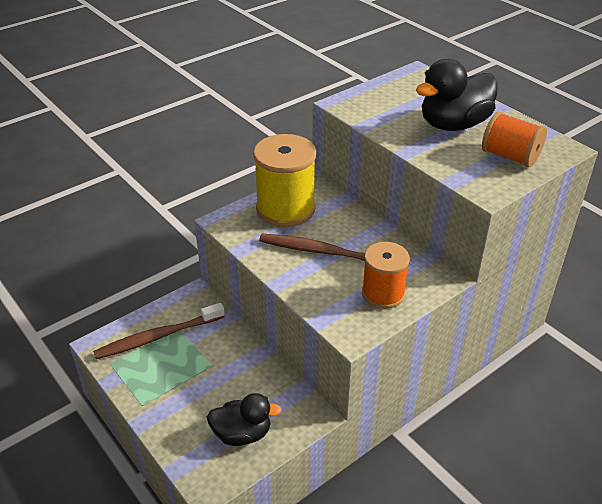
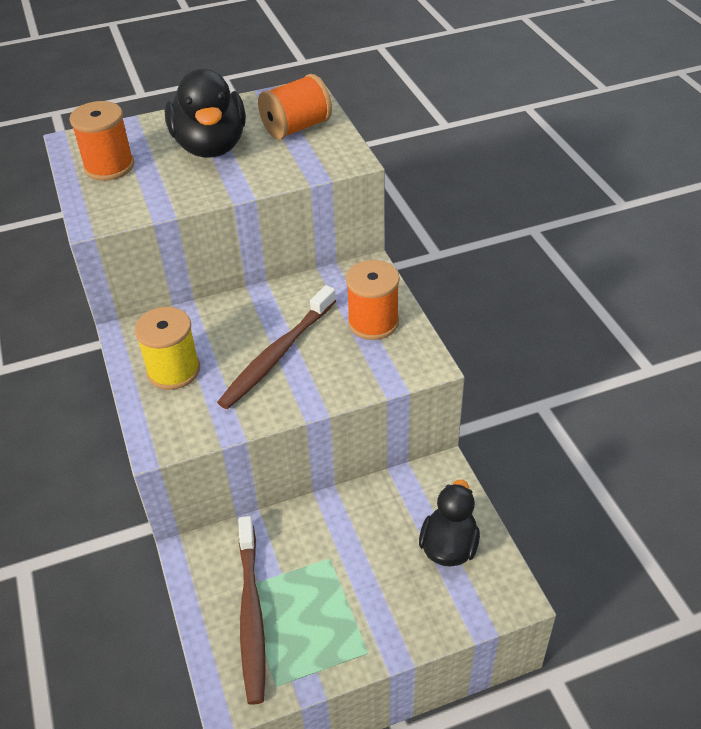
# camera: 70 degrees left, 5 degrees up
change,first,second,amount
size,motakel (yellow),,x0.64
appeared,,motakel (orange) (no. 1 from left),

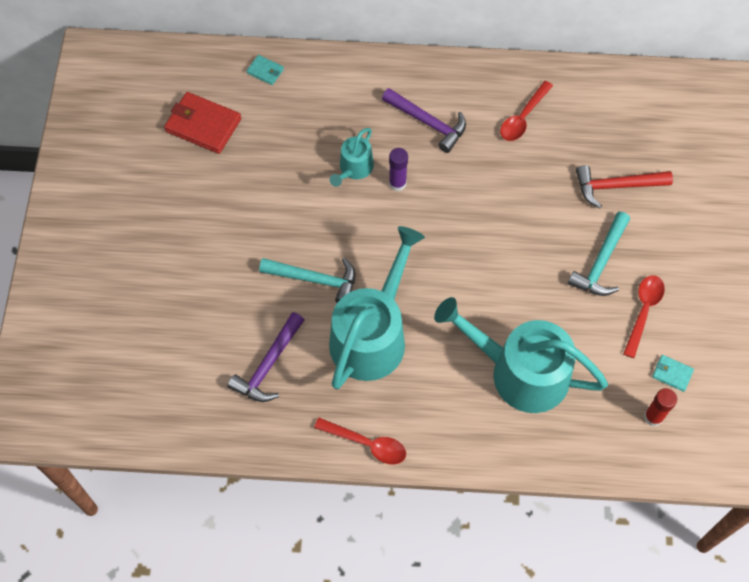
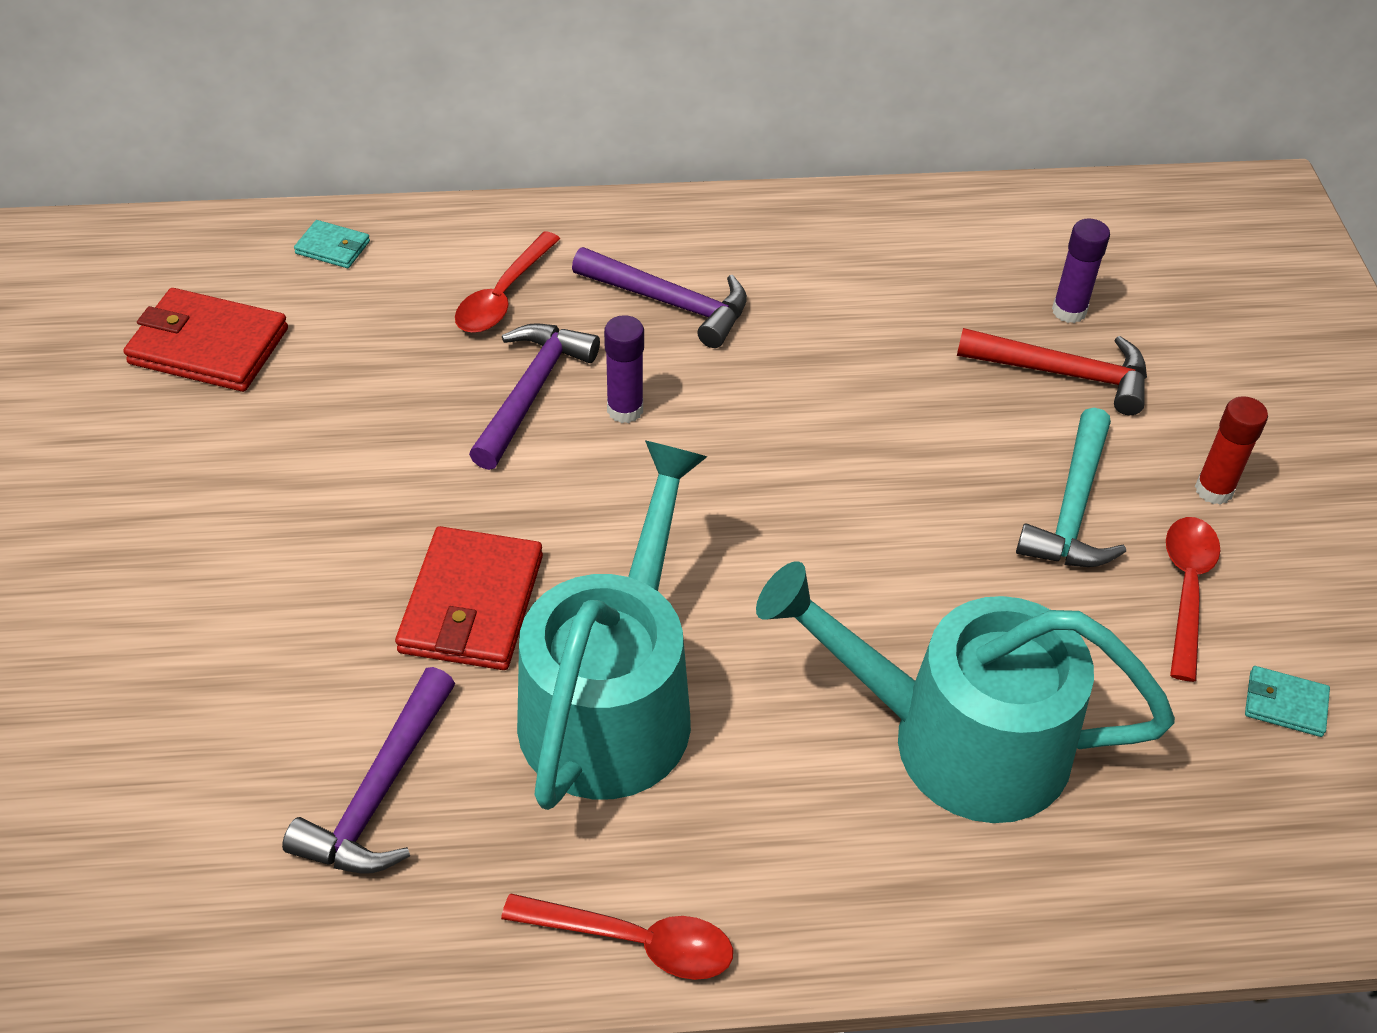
# camera: 10 degrees left, 15 degrees down
change,first,second,amount
exchanged,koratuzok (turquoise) (no. 1 from left),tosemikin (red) (no. 2 from left),
exchanged,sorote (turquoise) (no. 1 from left),koratuzok (purple) (no. 2 from left),
relocated,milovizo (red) (no. 2 from left in the first image),milovizo (red) (no. 1 from left),
spun,koratuzok (red),,150 degrees counterclockwise
relocated,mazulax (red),,
appeared,,mazulax (purple) (no. 2 from left),

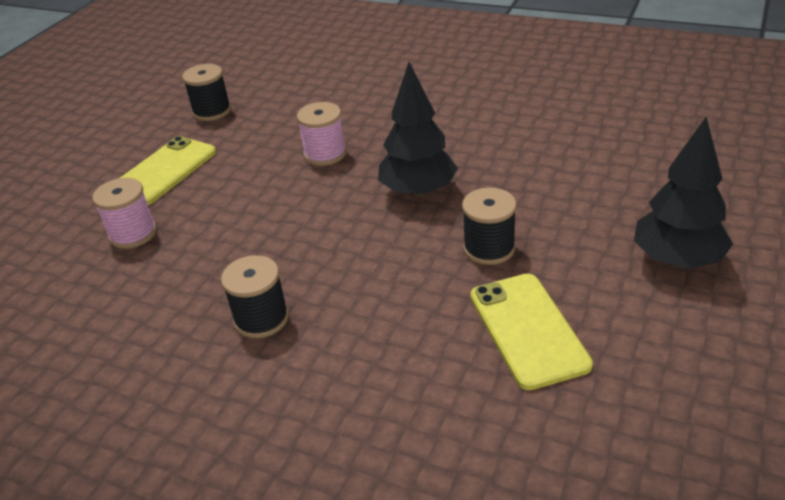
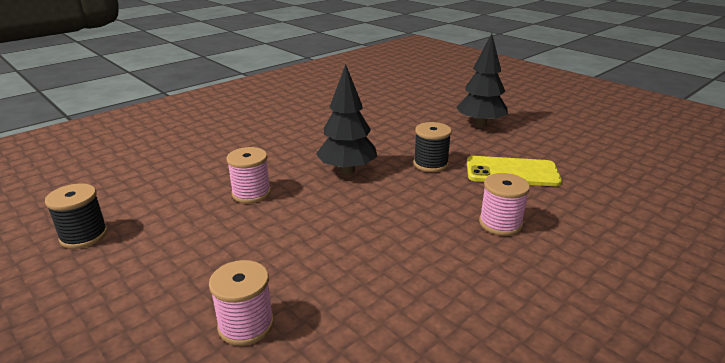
# camera: 70 degrees left, 10 degrees down
change,first,second,amount
missing,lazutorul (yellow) (no. 1 from left),,
missing,motakel (black) (no. 2 from left),,
appeared,,motakel (pink) (no. 3 from left),

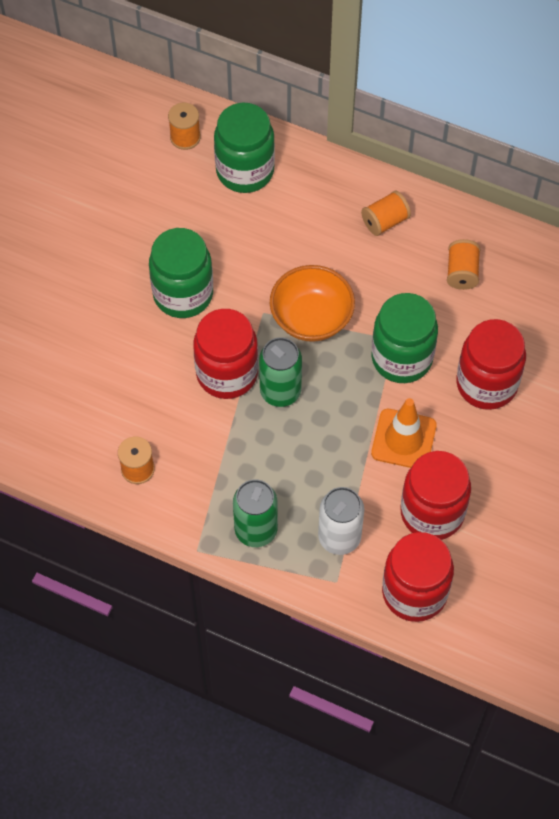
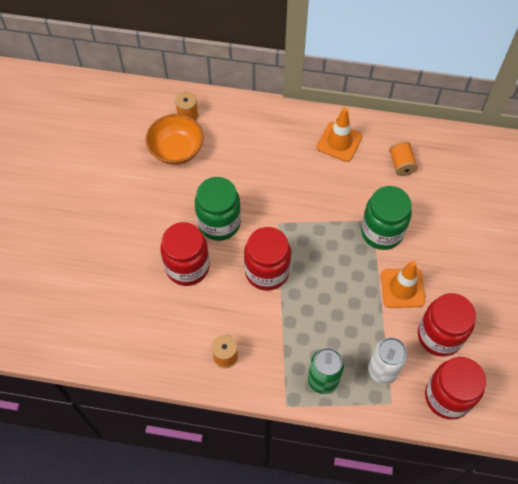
# camera: 15 degrees left, 0 degrees up
change,first,second,amount
missing,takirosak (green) (no. 2 from left),,
missing,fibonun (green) (no. 2 from left),,
relocated,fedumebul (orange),,
exchanged,motakel (orange) (no. 3 from left),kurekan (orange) (no. 1 from left),
relocated,takirosak (red) (no. 4 from left in the first image),takirosak (red) (no. 1 from left),

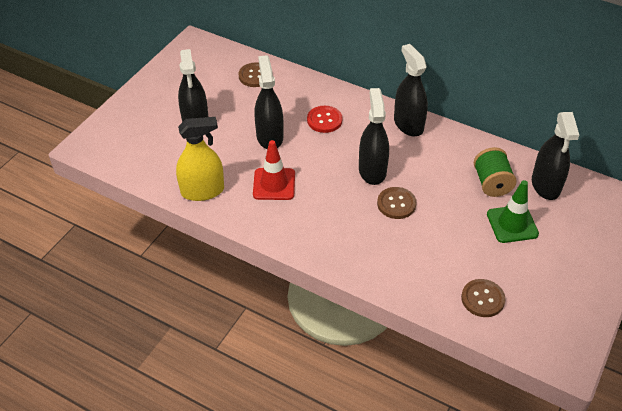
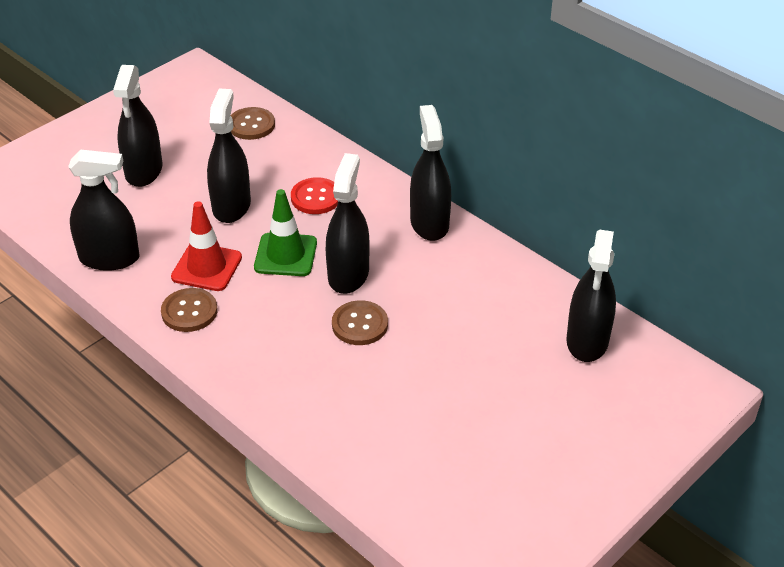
# camera: 15 degrees right, 5 degrees down
change,first,second,amount
colour,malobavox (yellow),malobavox (black) (no. 1 from left),
relocated,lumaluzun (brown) (no. 3 from left in the first image),lumaluzun (brown) (no. 1 from left),
missing,motakel (green),,
relocated,kurekan (green),,

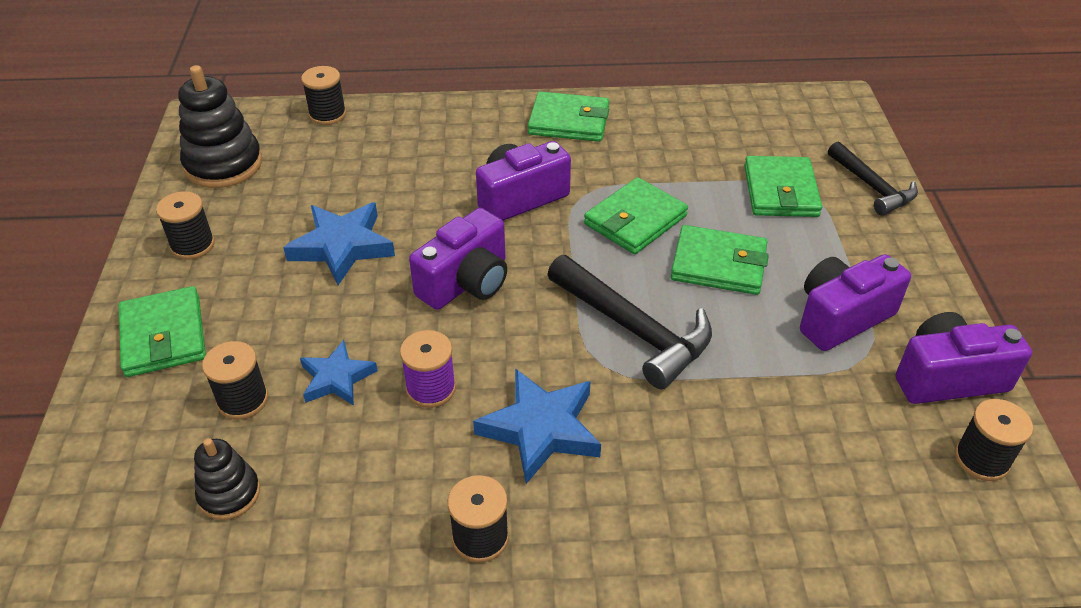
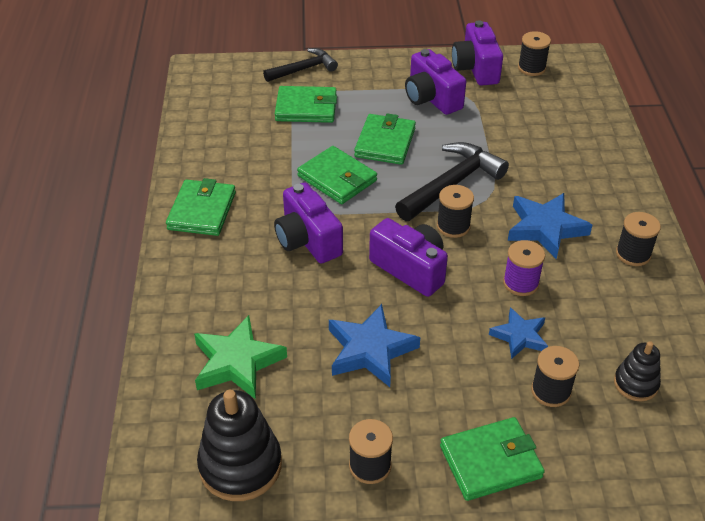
# camera: 90 degrees left, 0 degrees up
change,first,second,amount
relocated,motakel (black) (no. 3 from left in the first image),motakel (black) (no. 2 from left),
appeared,,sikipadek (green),

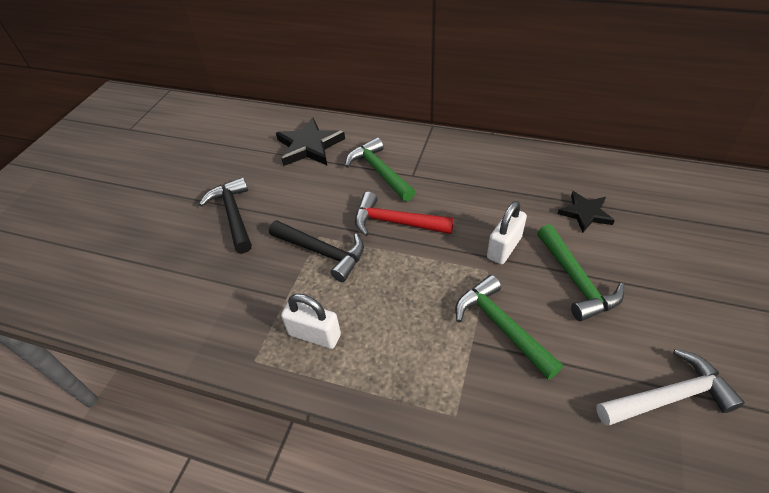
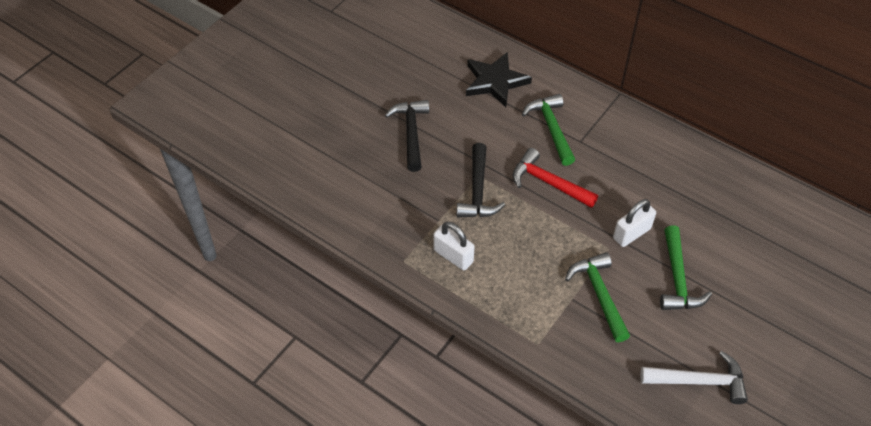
# camera: 15 degrees right, 5 degrees up
change,first,second,amount
spun,koratuzok (black) (no. 2 from left),,45 degrees clockwise
missing,sikipadek (black) (no. 2 from left),,

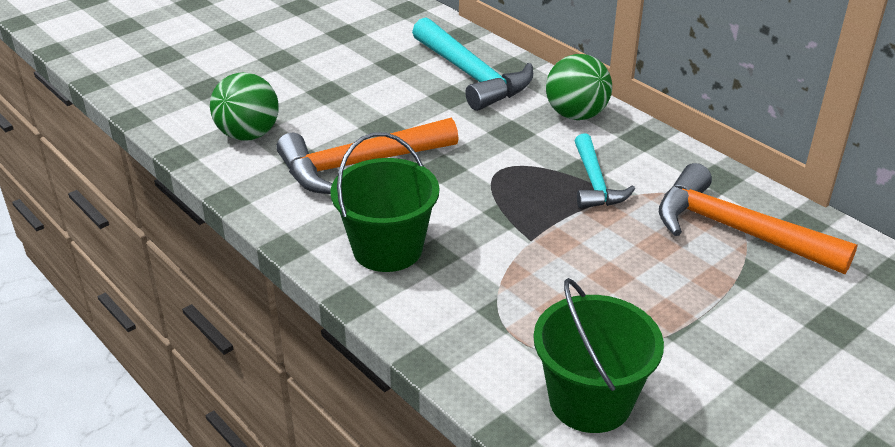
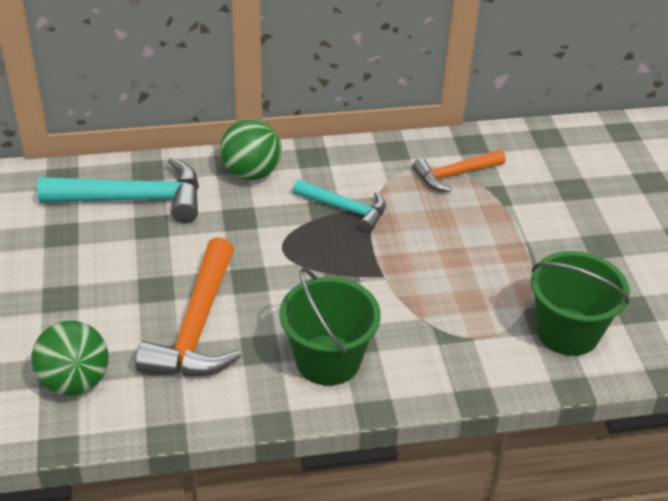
# camera: 60 degrees left, 5 degrees up
change,first,second,amount
size,koratuzok (orange) (no. 2 from left),,x0.60

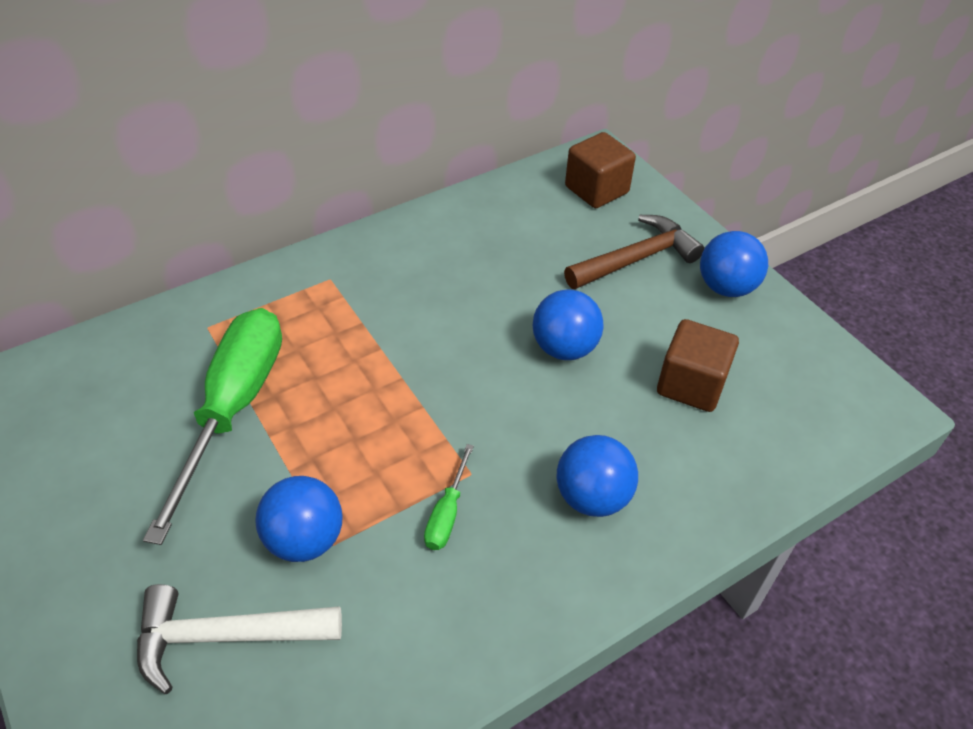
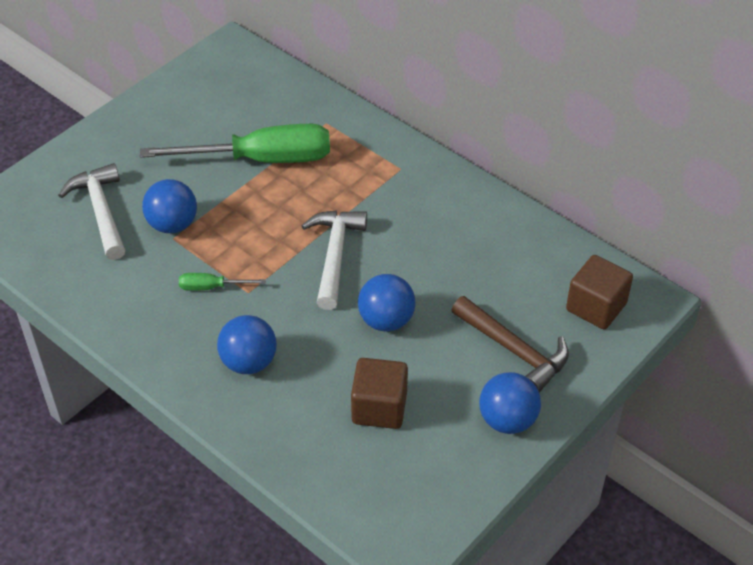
# camera: 75 degrees right, 0 degrees up
change,first,second,amount
appeared,,koratuzok (white) (no. 2 from left),

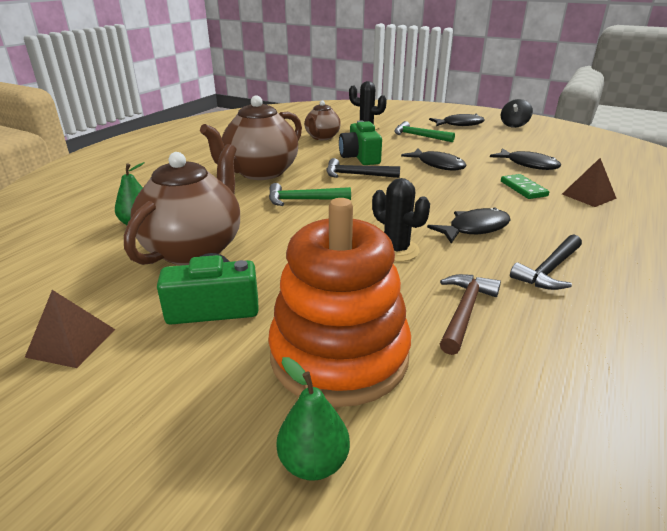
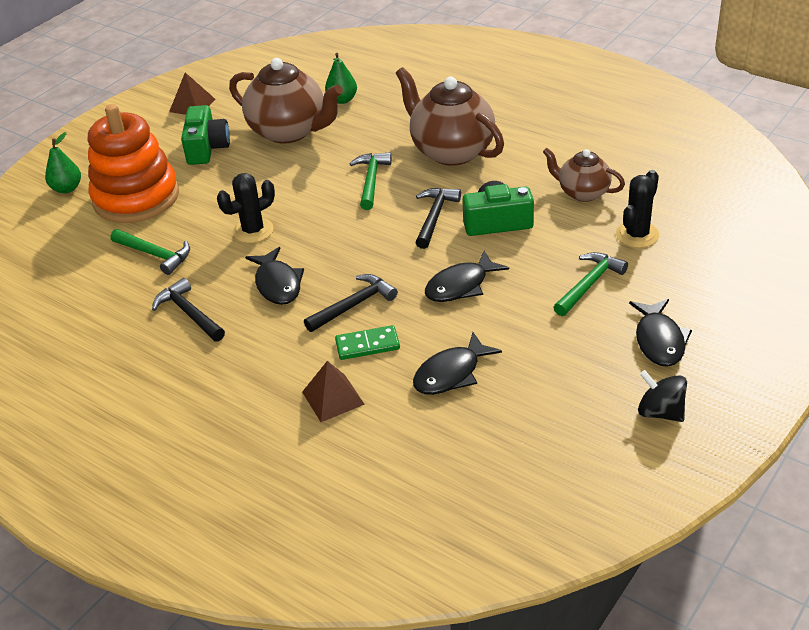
# camera: 100 degrees right, 10 degrees up
change,first,second,amount
colour,koratuzok (brown),koratuzok (green) (no. 1 from left),
appeared,,koratuzok (black) (no. 2 from left),

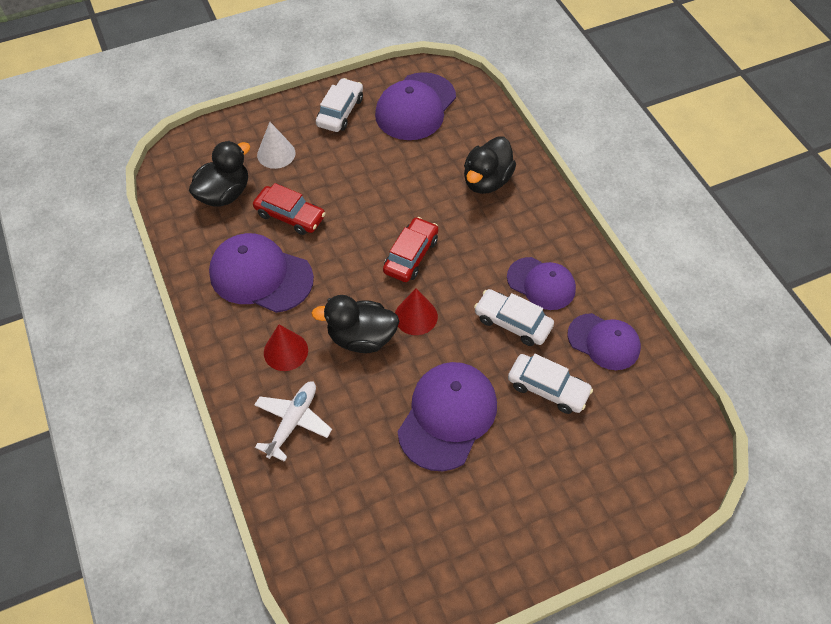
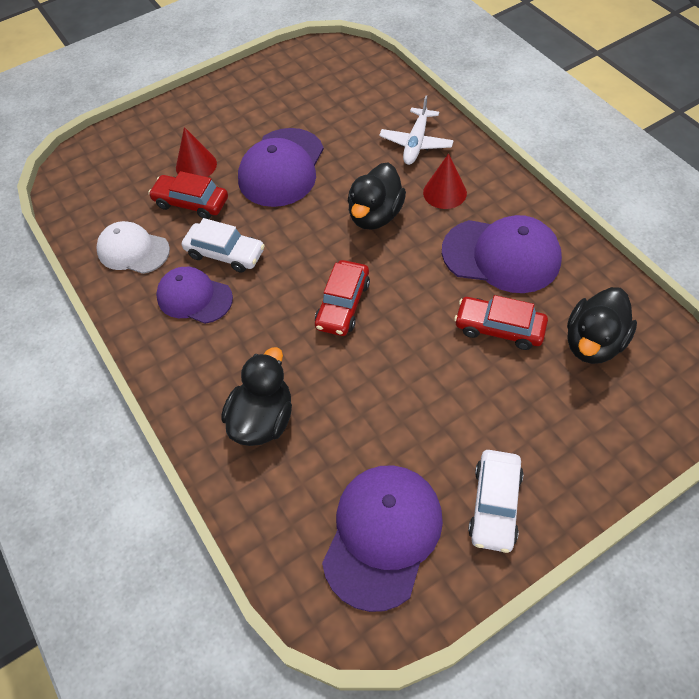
# camera: 175 degrees right, 0 degrees up
change,first,second,amount
missing,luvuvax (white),,
spun,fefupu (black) (no. 2 from left),,120 degrees clockwise
relocated,luvuvax (red) (no. 2 from left in the first image),luvuvax (red) (no. 1 from left),
colour,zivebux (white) (no. 3 from left),zivebux (red) (no. 1 from left),
colour,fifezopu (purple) (no. 5 from left),fifezopu (white),

